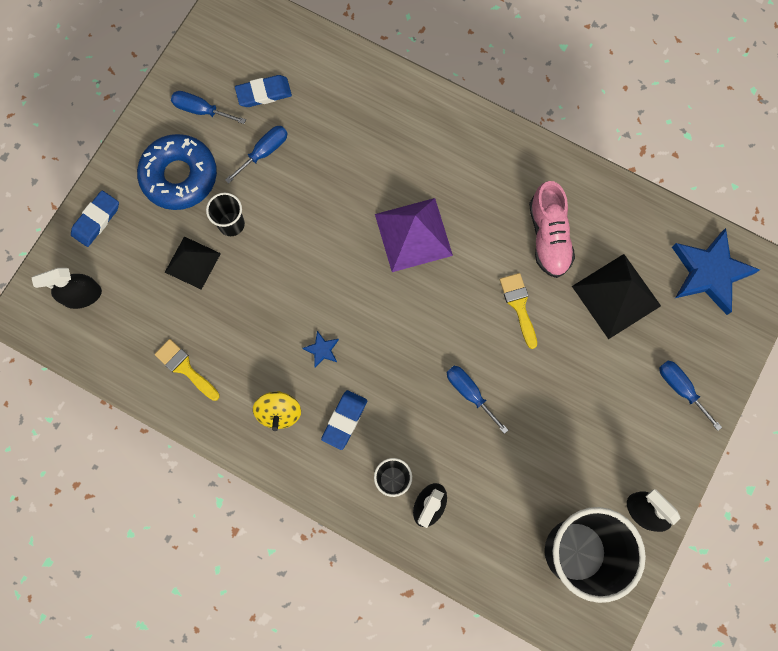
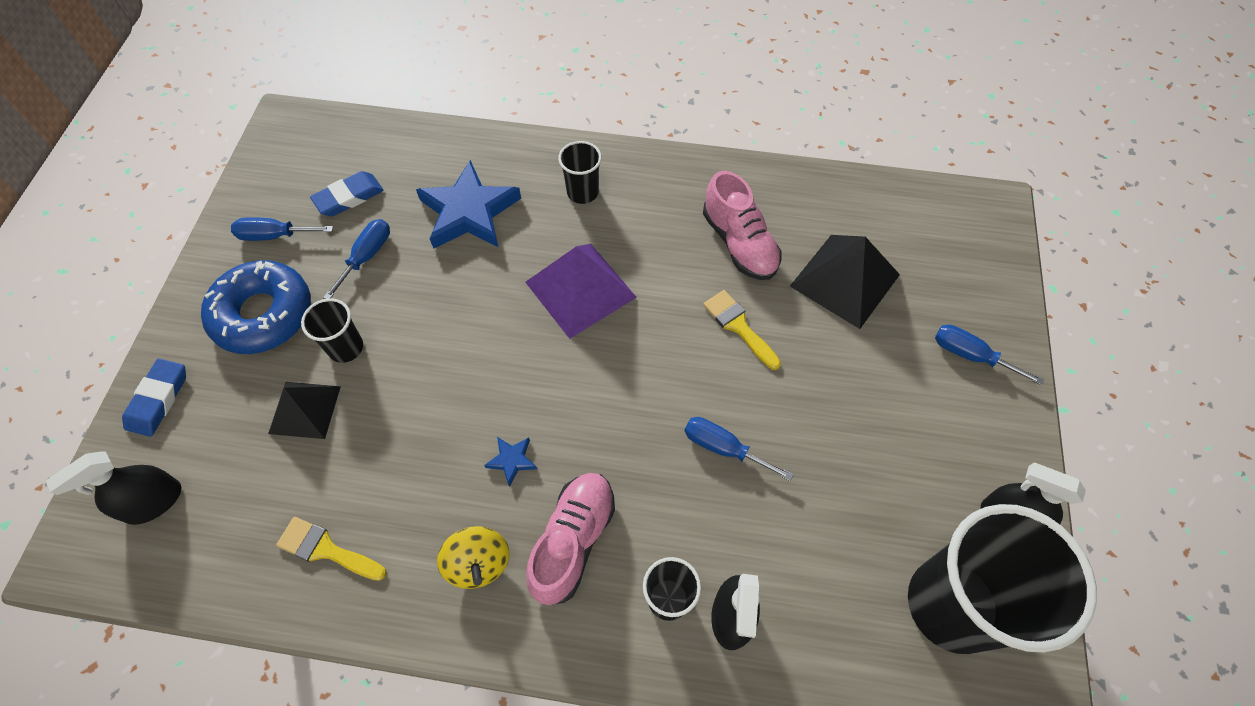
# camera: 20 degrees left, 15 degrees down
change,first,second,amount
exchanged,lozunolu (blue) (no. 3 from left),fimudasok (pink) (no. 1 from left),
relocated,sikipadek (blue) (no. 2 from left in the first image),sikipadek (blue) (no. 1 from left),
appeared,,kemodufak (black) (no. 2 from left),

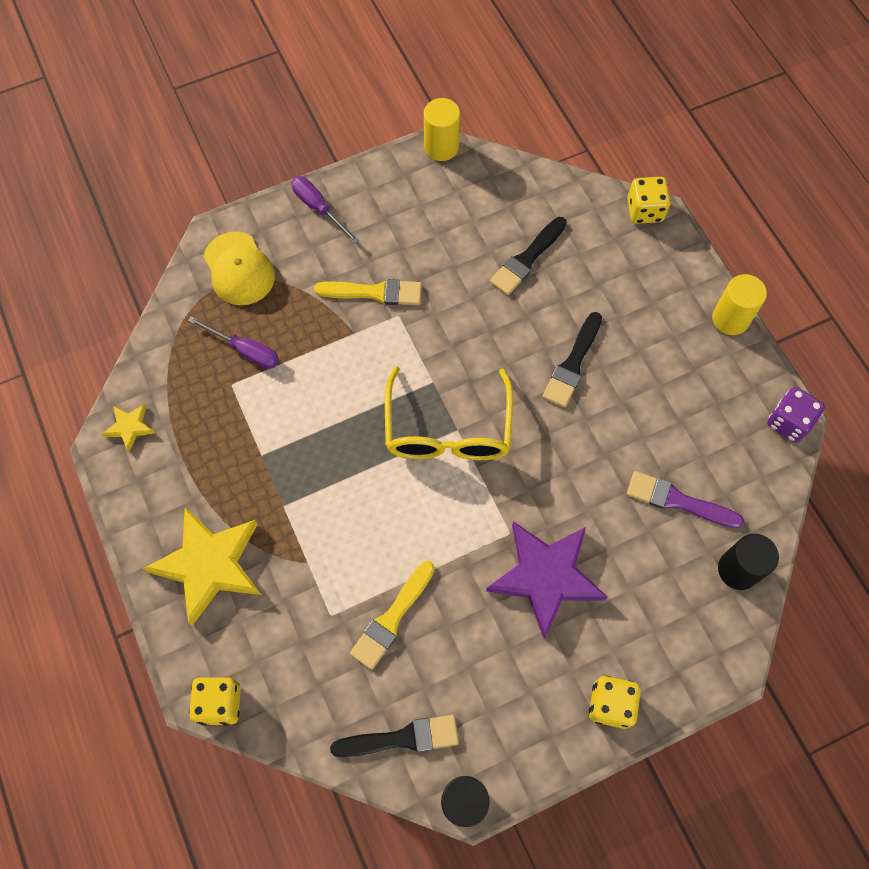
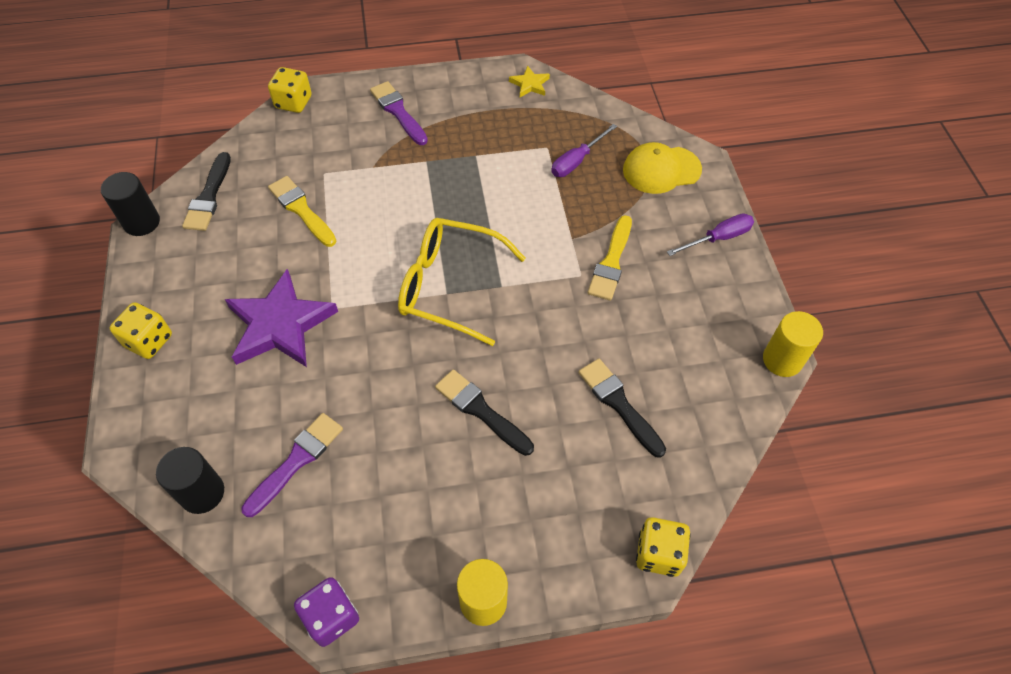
# camera: 105 degrees right, 10 degrees down
change,first,second,amount
exchanged,sikipadek (yellow) (no. 2 from left),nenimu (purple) (no. 2 from left),

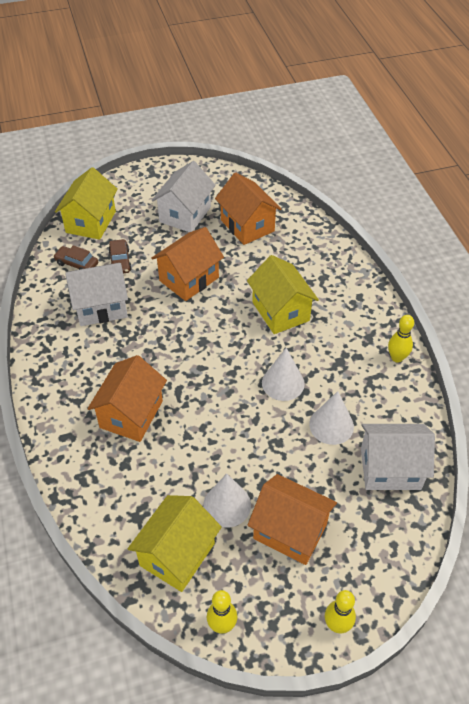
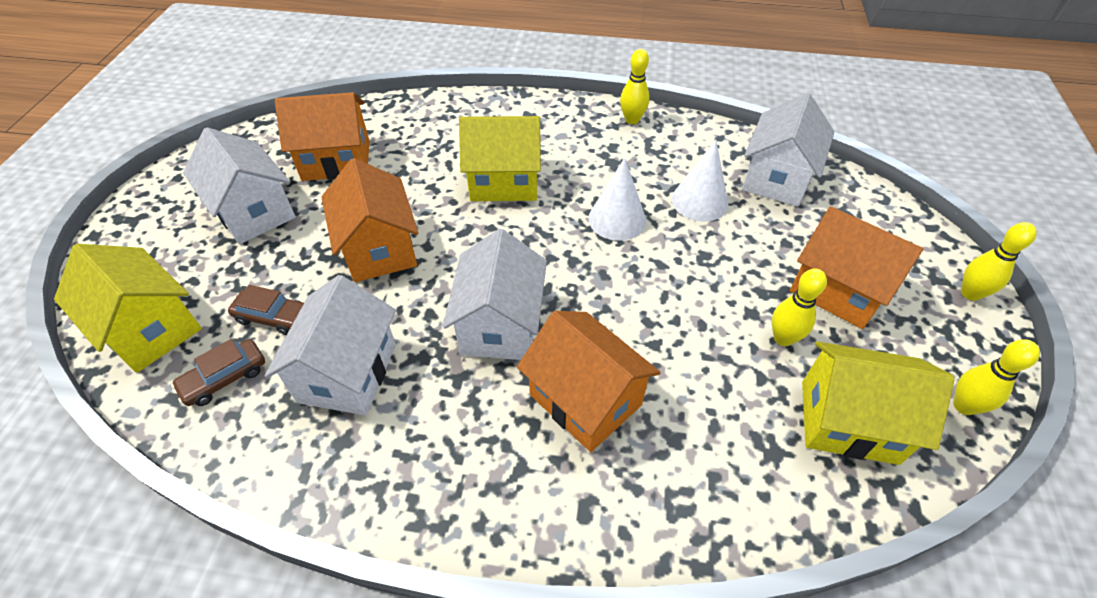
# camera: 65 degrees left, 0 degrees up
change,first,second,amount
spun,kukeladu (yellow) (no. 2 from left in the first image),kukeladu (yellow) (no. 3 from left),45 degrees counterclockwise
exchanged,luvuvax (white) (no. 1 from left),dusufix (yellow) (no. 2 from left),
spun,kukeladu (orange) (no. 4 from left),,75 degrees clockwise
appeared,,kukeladu (white) (no. 3 from left),

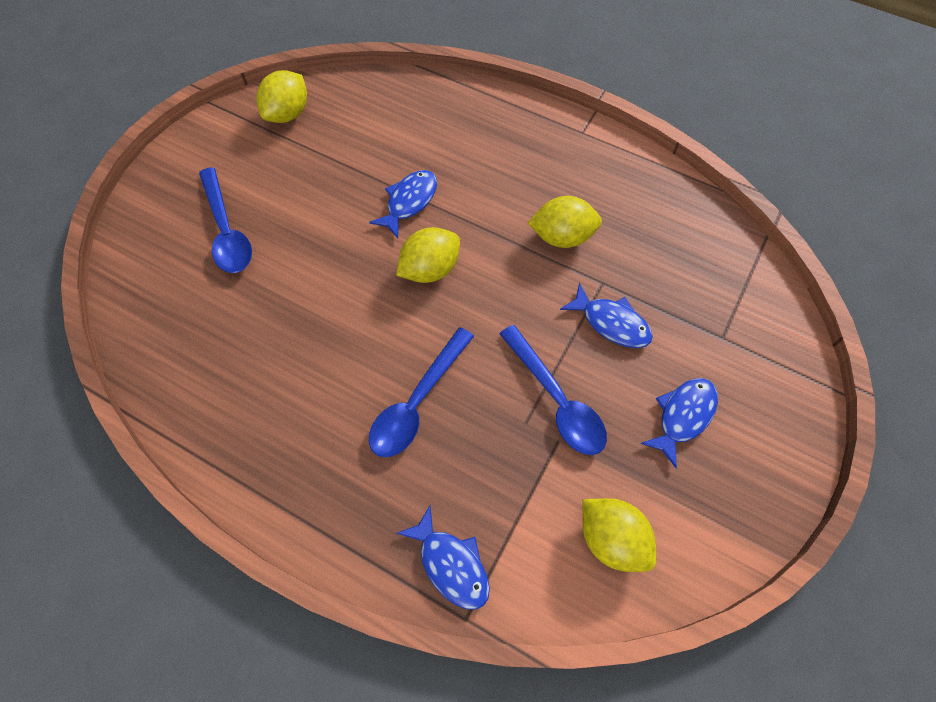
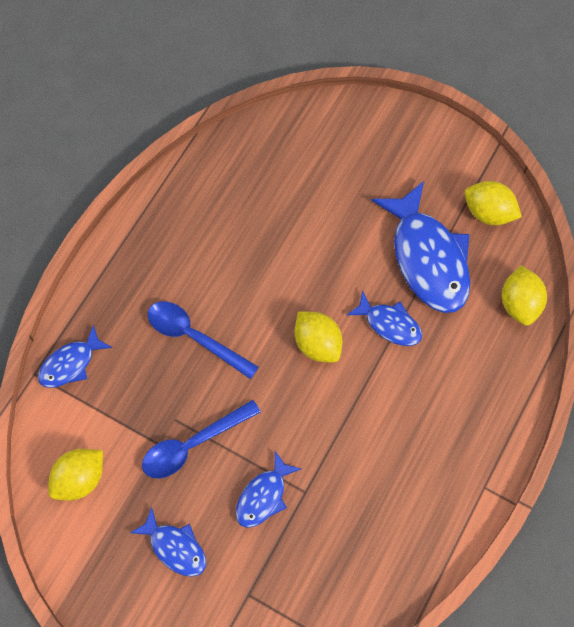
# camera: 90 degrees right, 5 degrees up
change,first,second,amount
missing,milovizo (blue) (no. 1 from left),,
relocated,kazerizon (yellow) (no. 3 from left in the first image),kazerizon (yellow) (no. 4 from left),
appeared,,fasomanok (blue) (no. 5 from left),

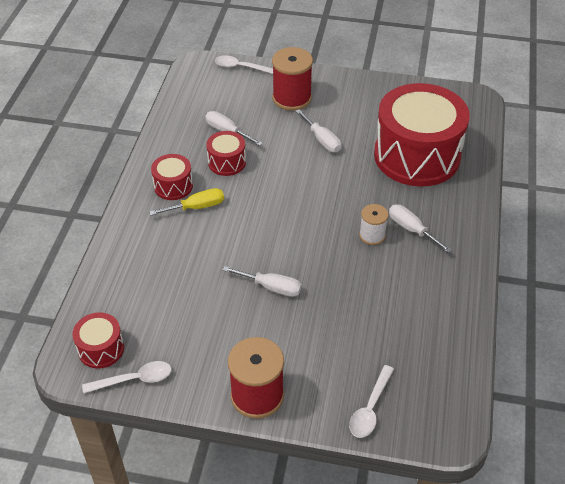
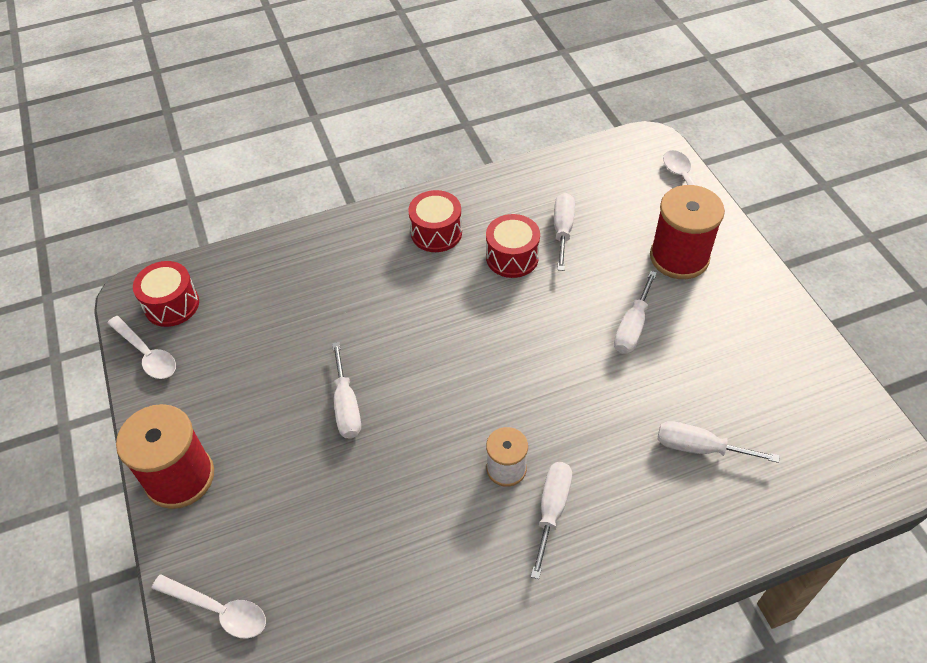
# camera: 60 degrees right, 5 degrees up
change,first,second,amount
missing,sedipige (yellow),,
spun,milovizo (white) (no. 3 from left in the first image),milovizo (white) (no. 2 from left),150 degrees counterclockwise
exchanged,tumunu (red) (no. 4 from left),sedipige (white) (no. 5 from left),

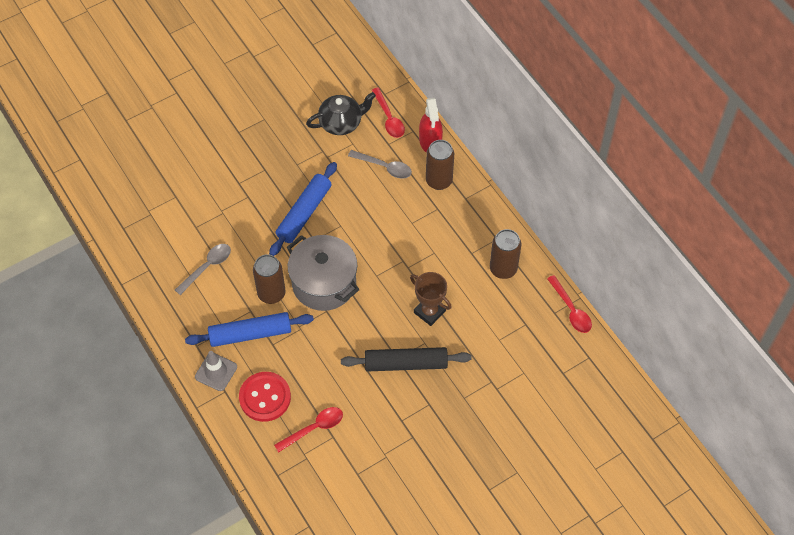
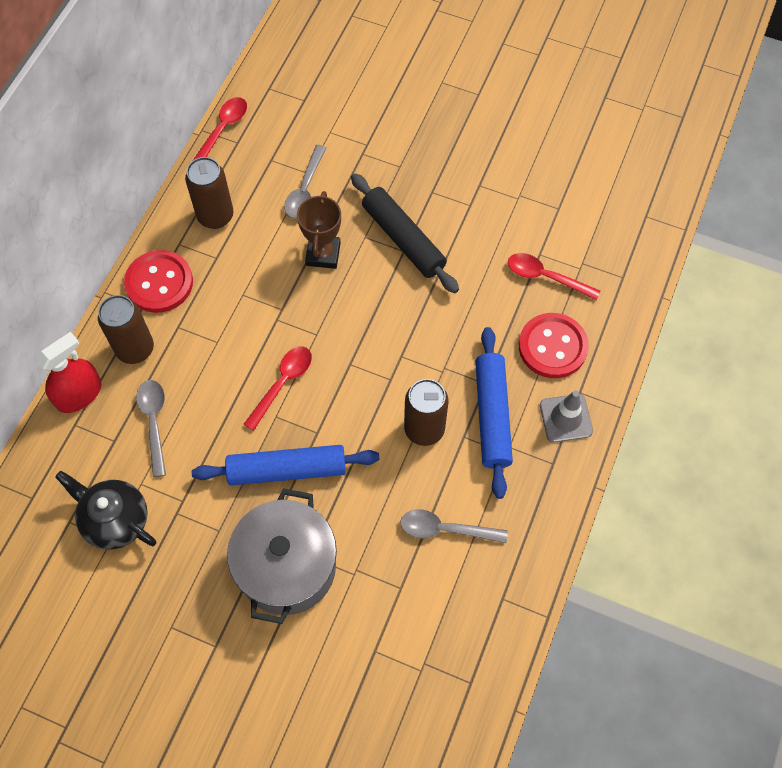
# camera: 125 degrees left, 5 degrees up
change,first,second,amount
spun,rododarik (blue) (no. 1 from left in the first image),rododarik (blue) (no. 2 from left),45 degrees clockwise
relocated,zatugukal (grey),,
relocated,milovizo (red) (no. 2 from left),,
appeared,,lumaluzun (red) (no. 1 from left),
appeared,,milovizo (grey) (no. 2 from left),

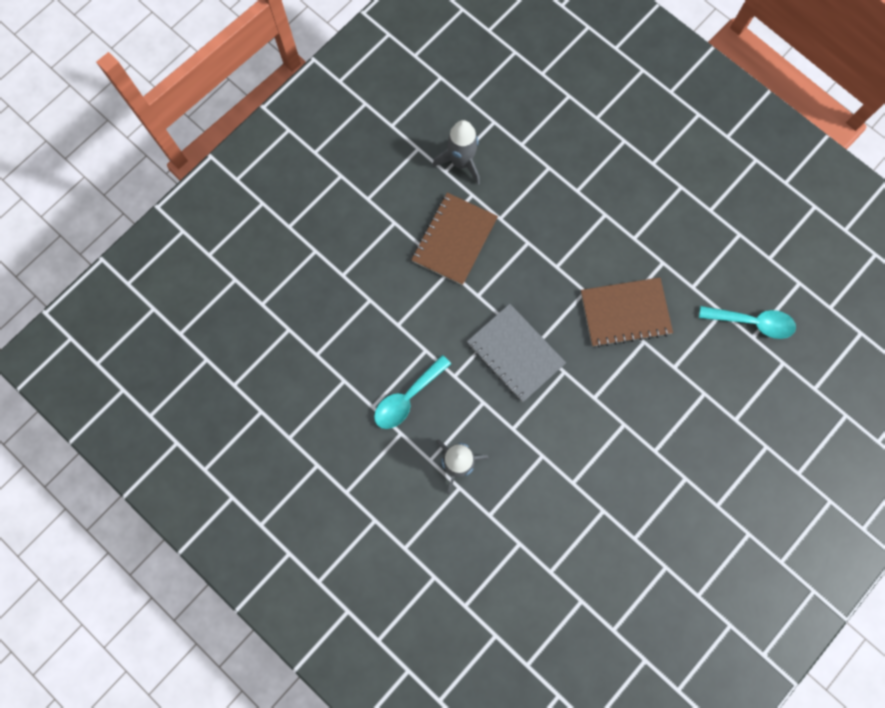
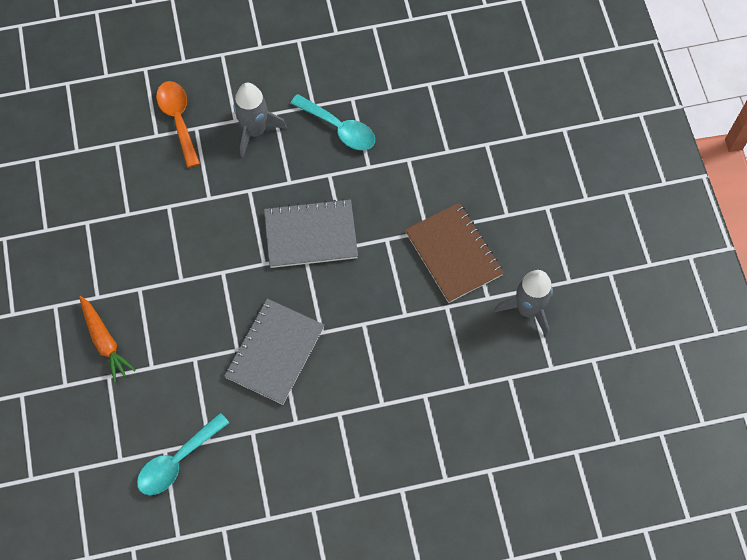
# camera: 125 degrees right, 10 degrees down
change,first,second,amount
spun,milovizo (turquoise) (no. 1 from left in the first image),milovizo (turquoise) (no. 2 from left),135 degrees clockwise
colour,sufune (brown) (no. 2 from left),sufune (grey) (no. 1 from left),
appeared,,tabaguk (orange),
appeared,,milovizo (orange),

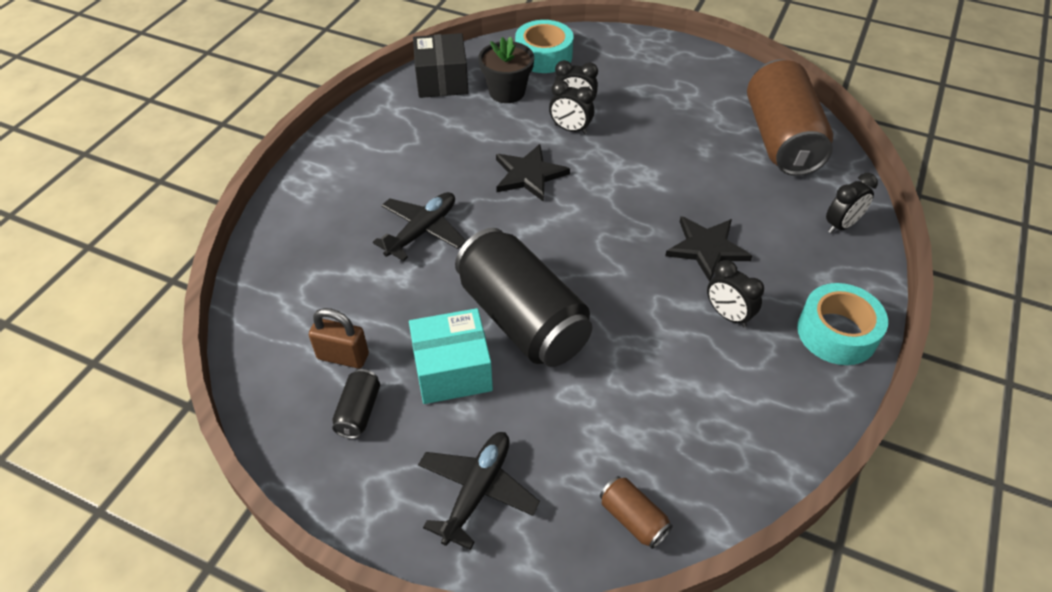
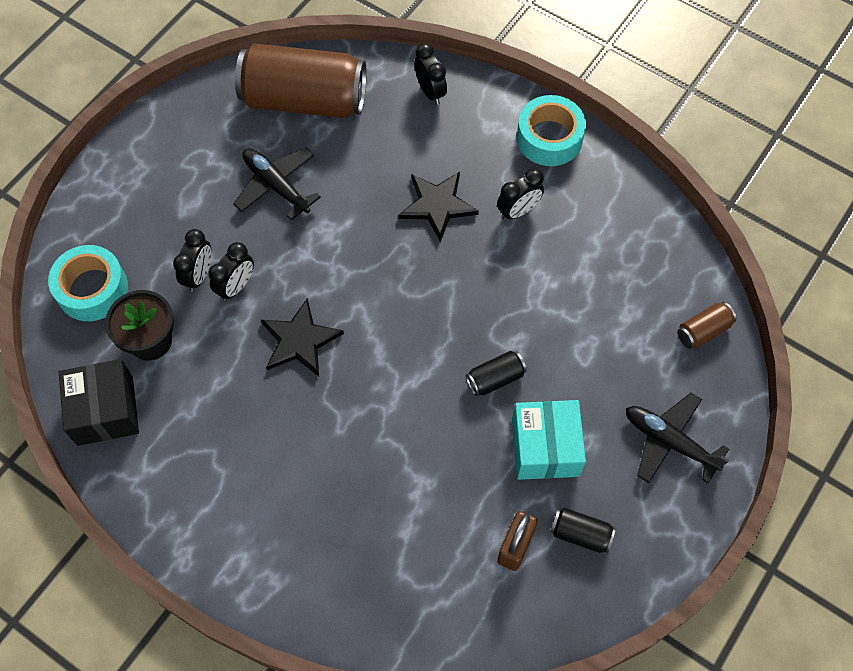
# camera: 80 degrees left, 15 degrees up
change,first,second,amount
relocated,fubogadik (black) (no. 1 from left),,
spun,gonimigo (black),,75 degrees clockwise
size,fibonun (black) (no. 2 from left in the first image),fibonun (black) (no. 1 from left),x0.41

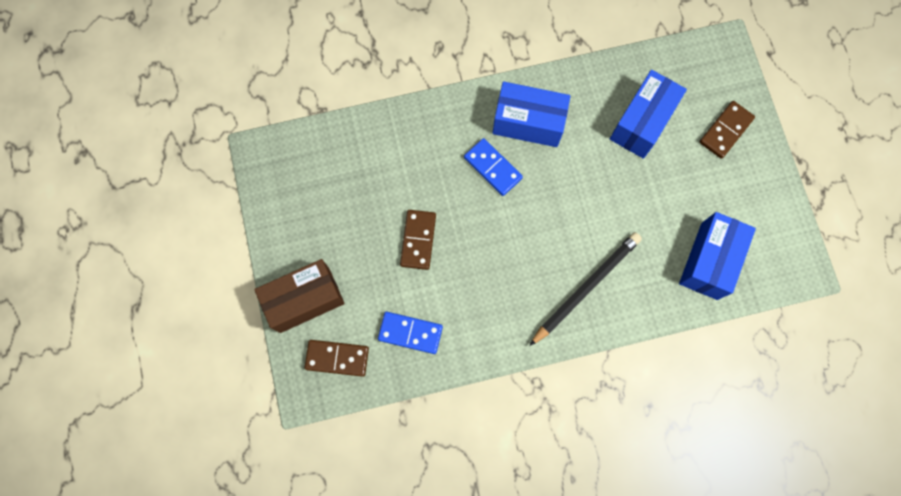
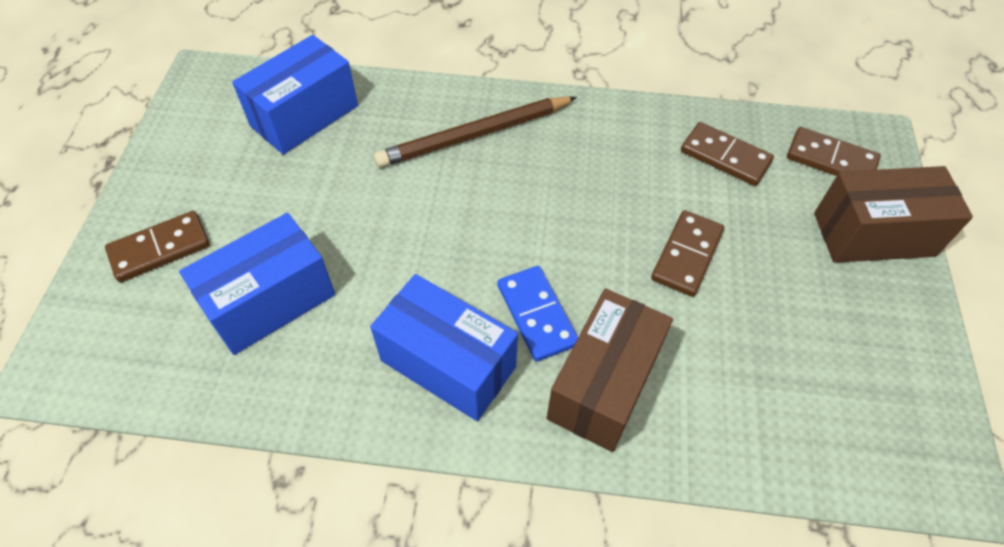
# camera: 160 degrees left, 20 degrees down
change,first,second,amount
colour,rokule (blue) (no. 1 from left),rokule (brown) (no. 3 from left),
colour,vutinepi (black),vutinepi (brown),
appeared,,gonimigo (brown) (no. 1 from left),

